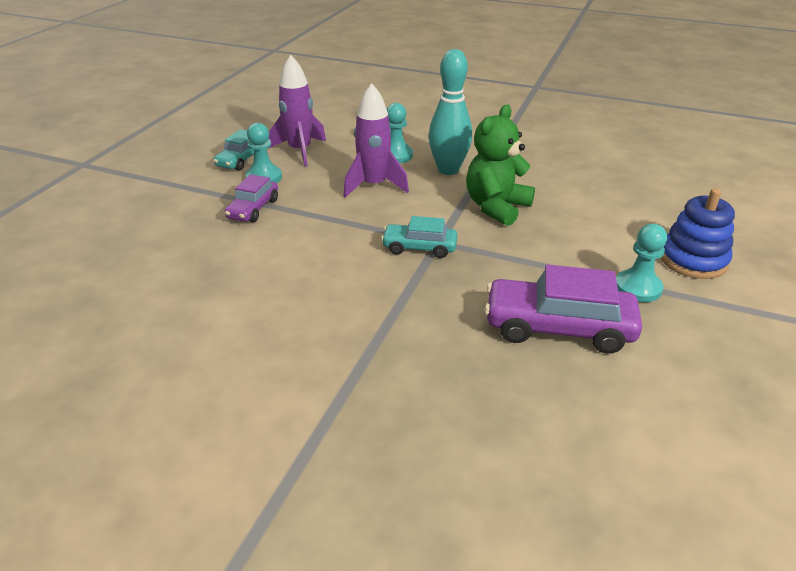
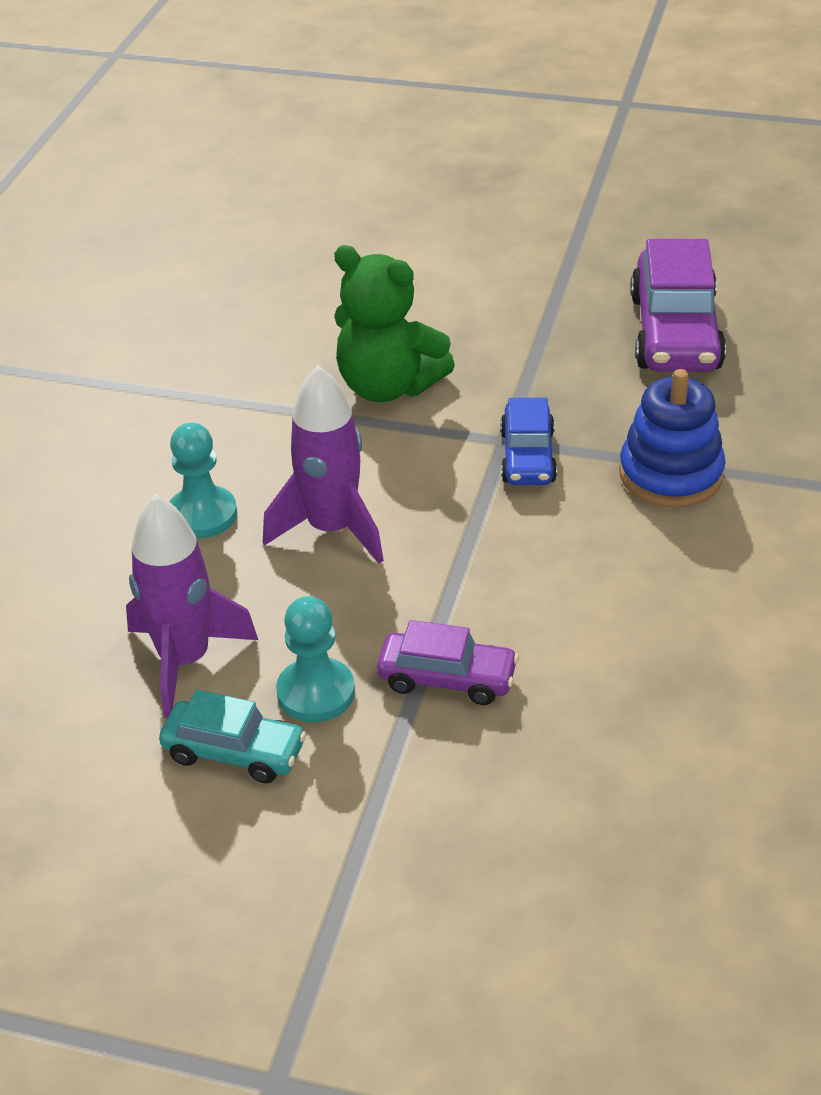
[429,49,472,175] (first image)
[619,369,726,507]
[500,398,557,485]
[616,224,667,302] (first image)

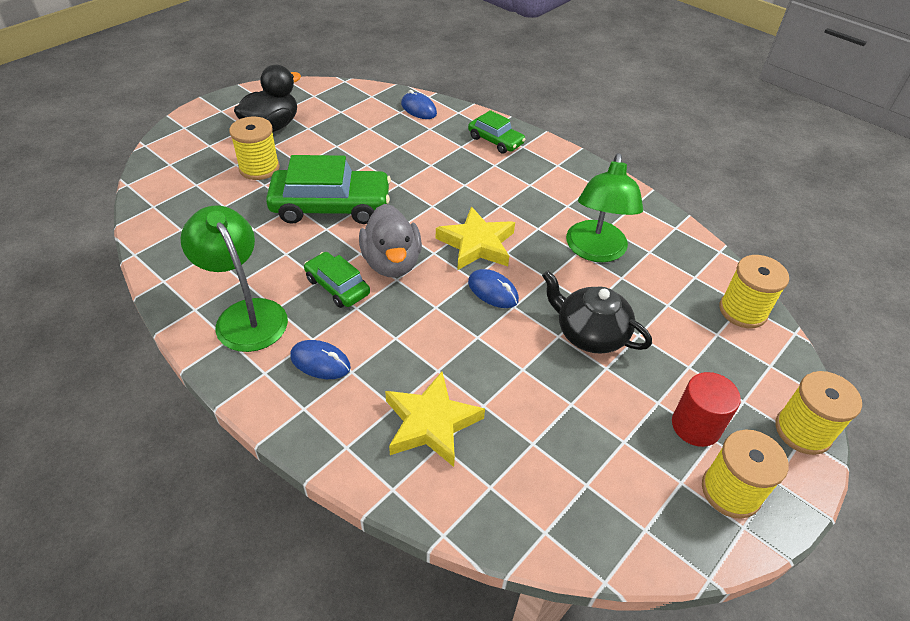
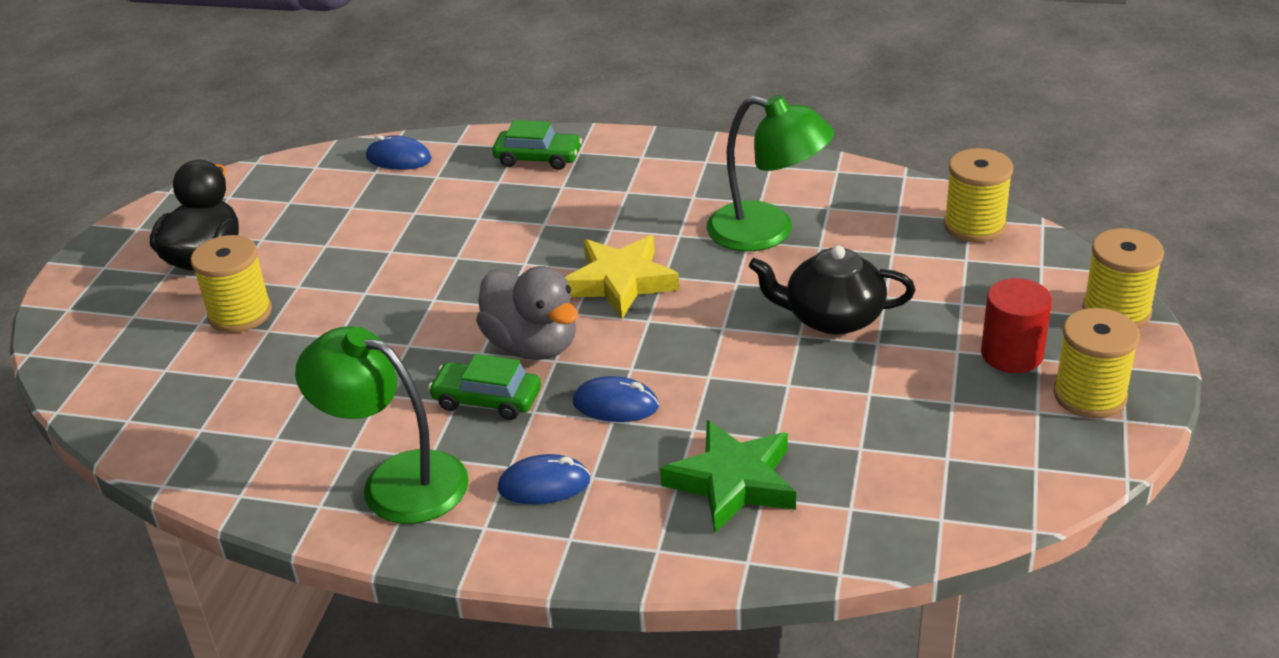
[707,95,834,251]
[266,155,391,224] (first image)
[573,376,659,422]
[660,420,796,533]

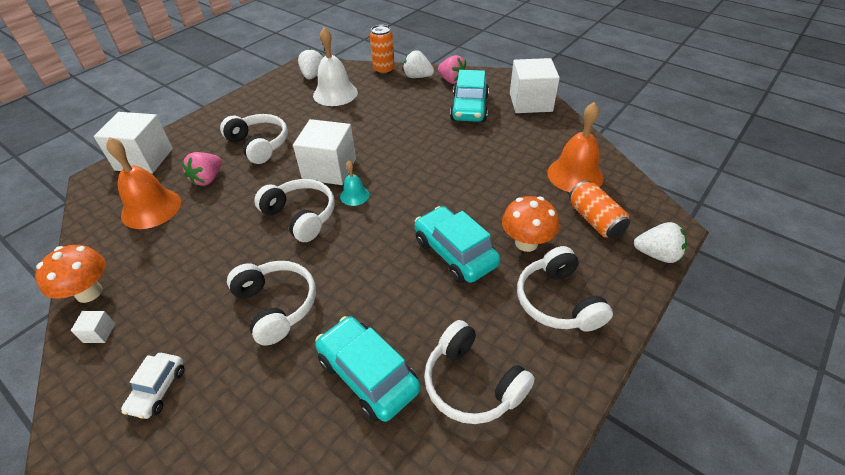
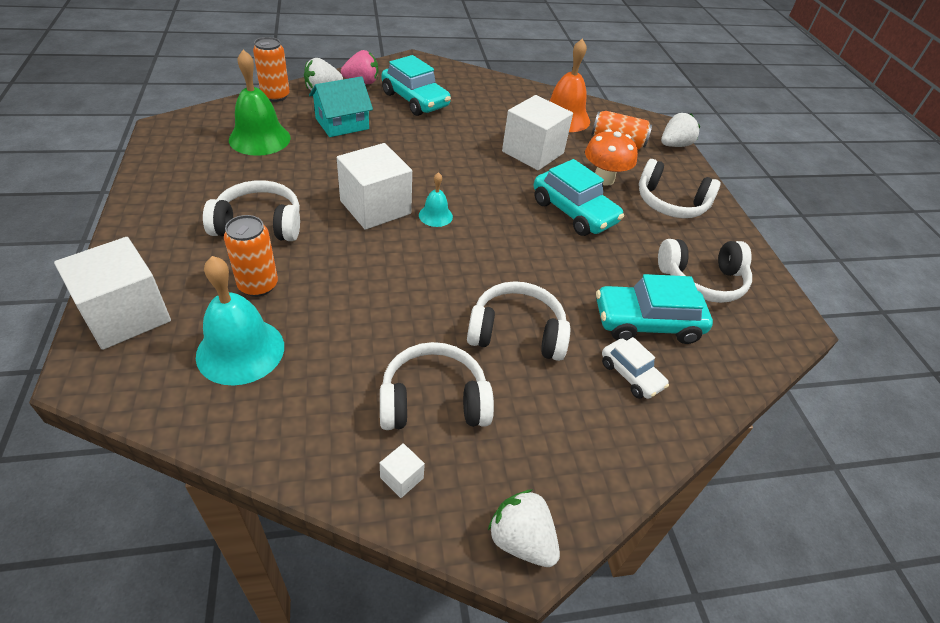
[229,50,291,156]
[488,489,560,567]
[502,95,573,170]
[196,256,284,385]
[224,215,278,297]
[380,342,494,430]
[534,159,624,236]
[35,245,106,303] (first image)
[602,337,669,399]
[309,76,373,137]

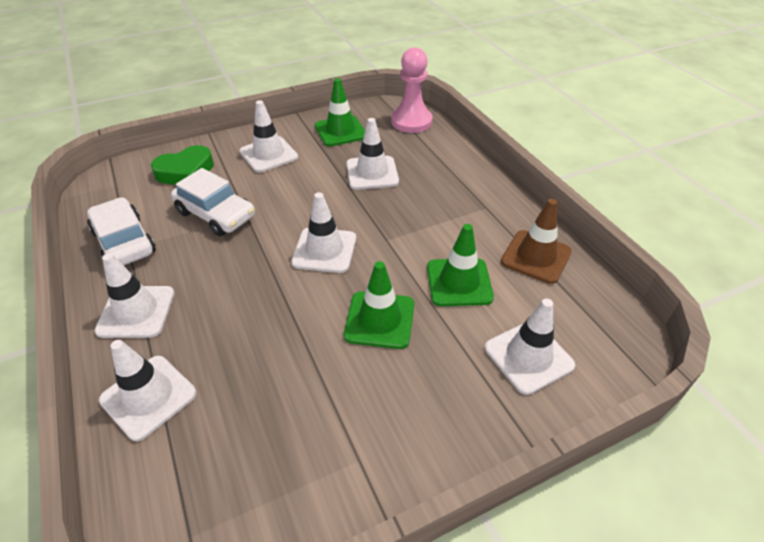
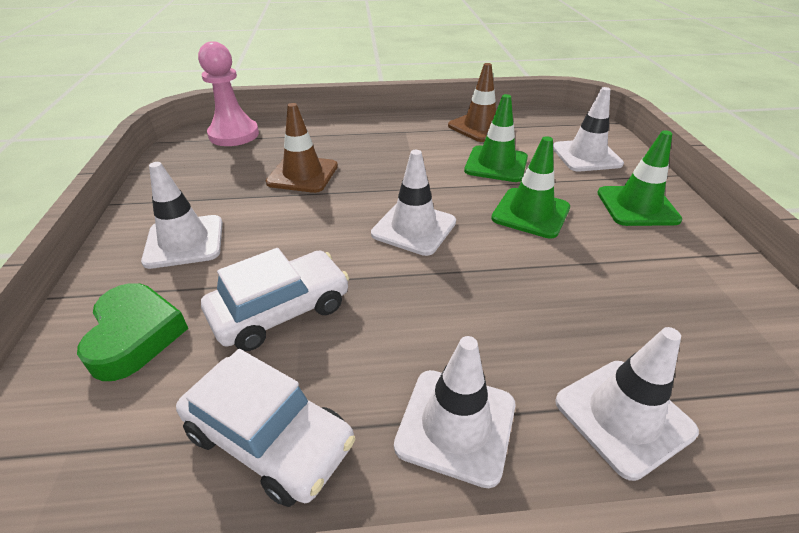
[597,130,682,226]
[266,103,338,193]
[176,349,355,507]

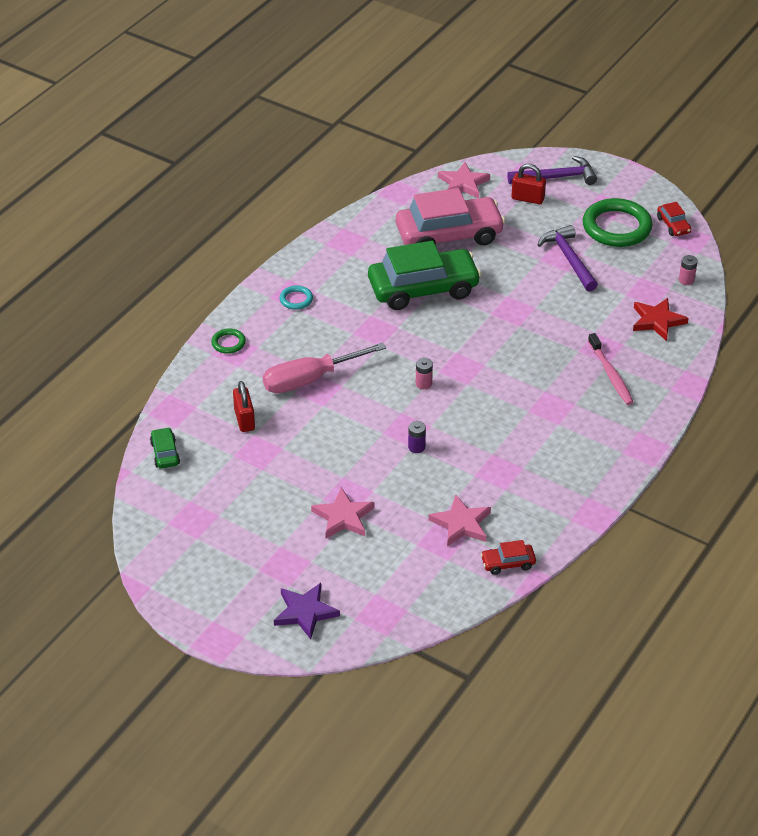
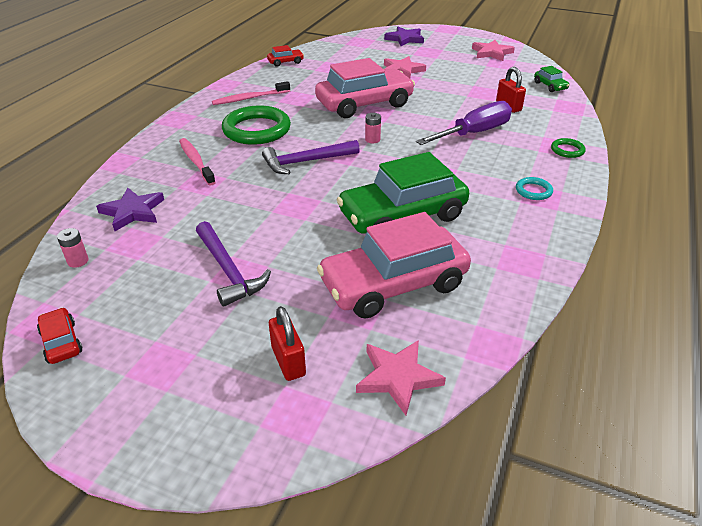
[262,140,360,174]
[269,306,306,381]
[222,105,291,145]
[96,187,164,231]
[416,101,512,145]
[315,58,415,118]
[472,40,515,61]
[212,81,290,105]

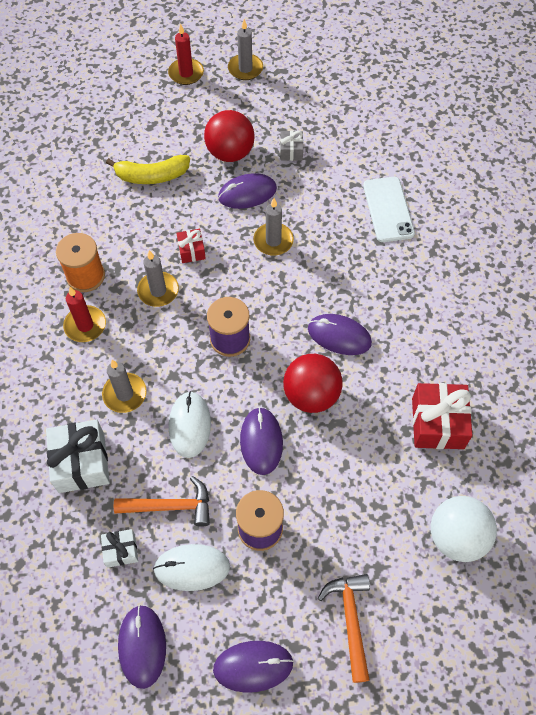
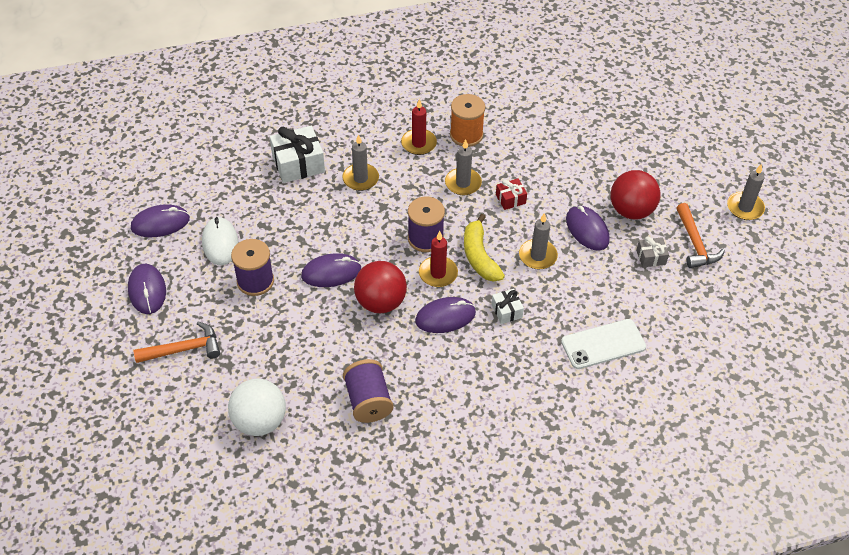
[419,231,458,287]
[464,214,505,282]
[415,297,476,333]
[343,359,393,423]
[169,391,211,458] (first image)
[676,203,725,268]
[491,289,524,324]

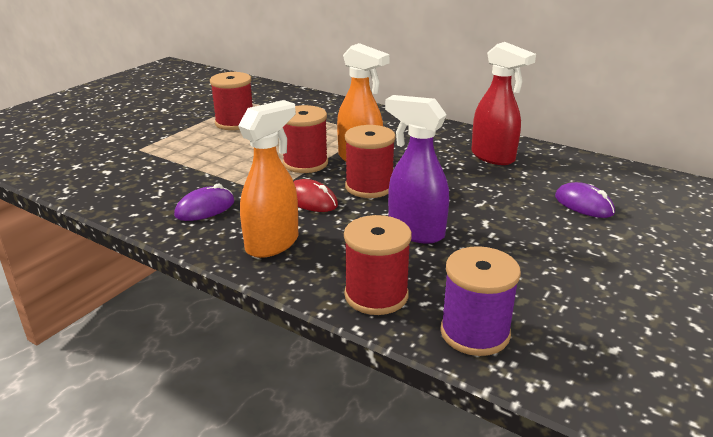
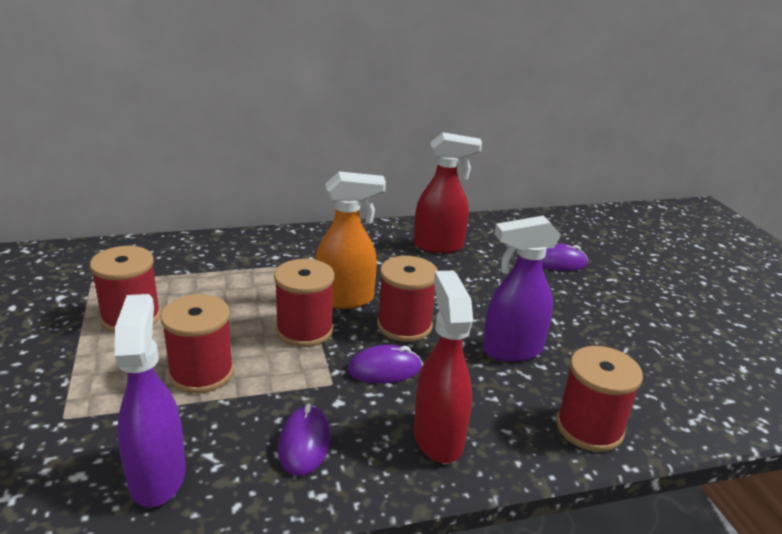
[414,271,473,463]
[347,345,422,384]
[440,246,521,356] (first image)
[115,294,186,507]
[160,294,234,393]

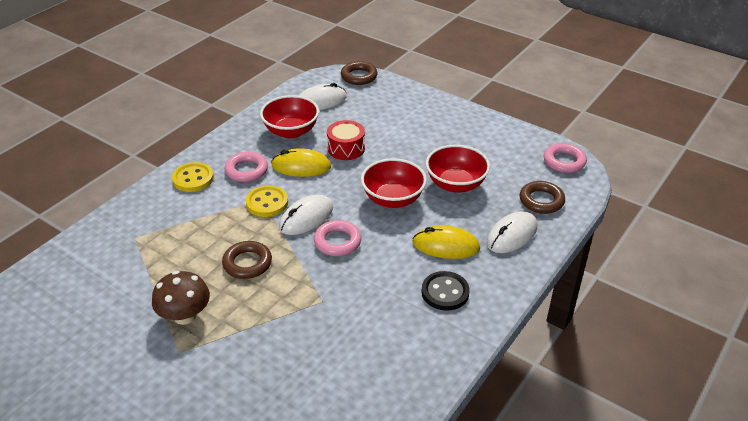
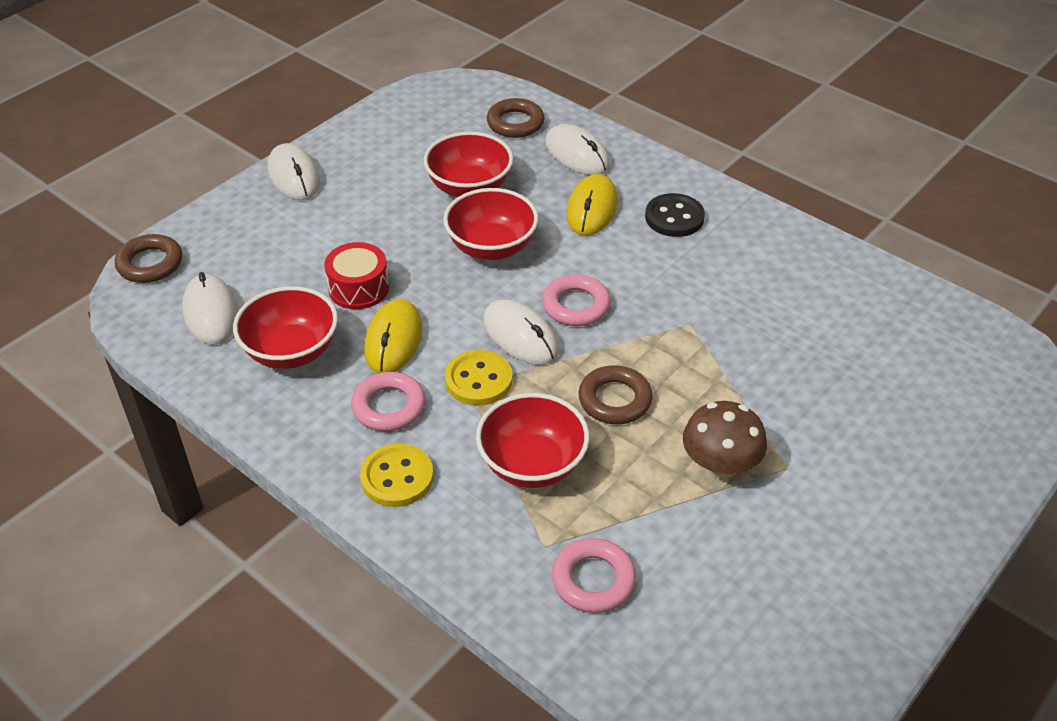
[552,538,636,613]
[268,143,320,200]
[476,393,589,488]

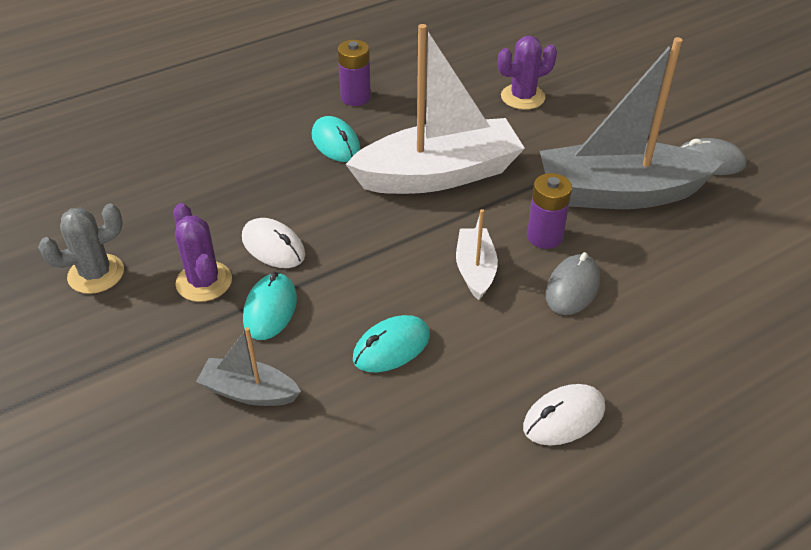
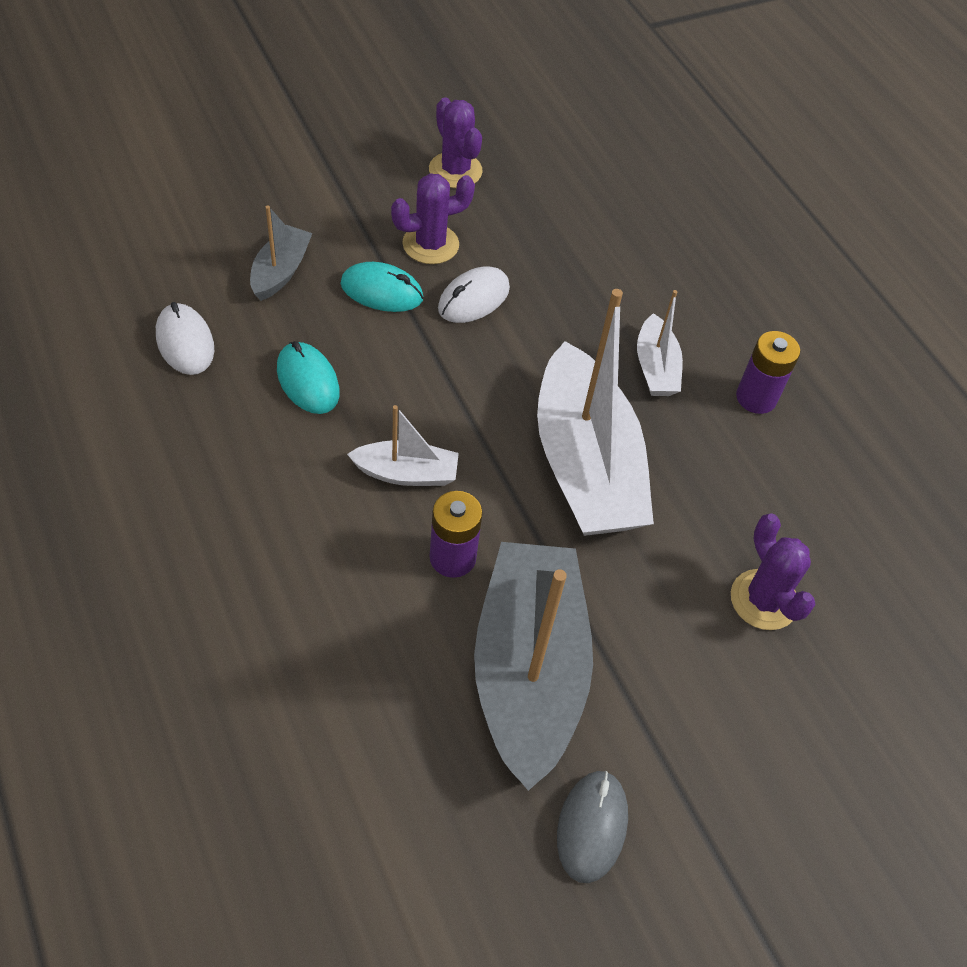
[637,290,683,396]
[429,97,483,188]
[545,252,600,315] (first image)
[156,302,214,375]

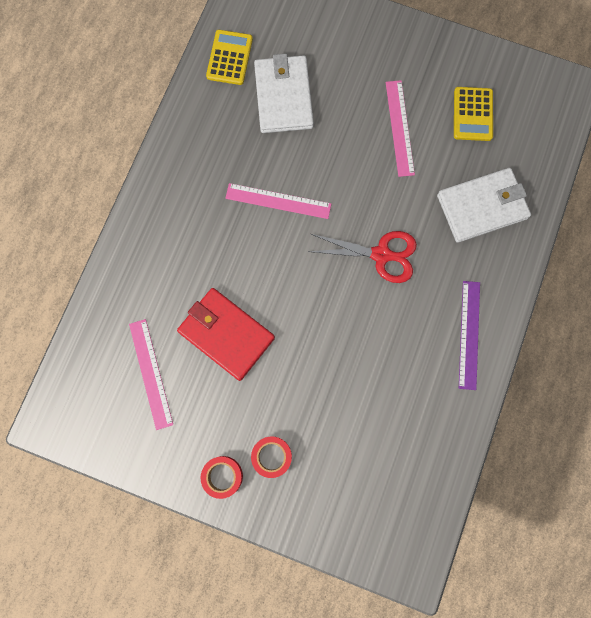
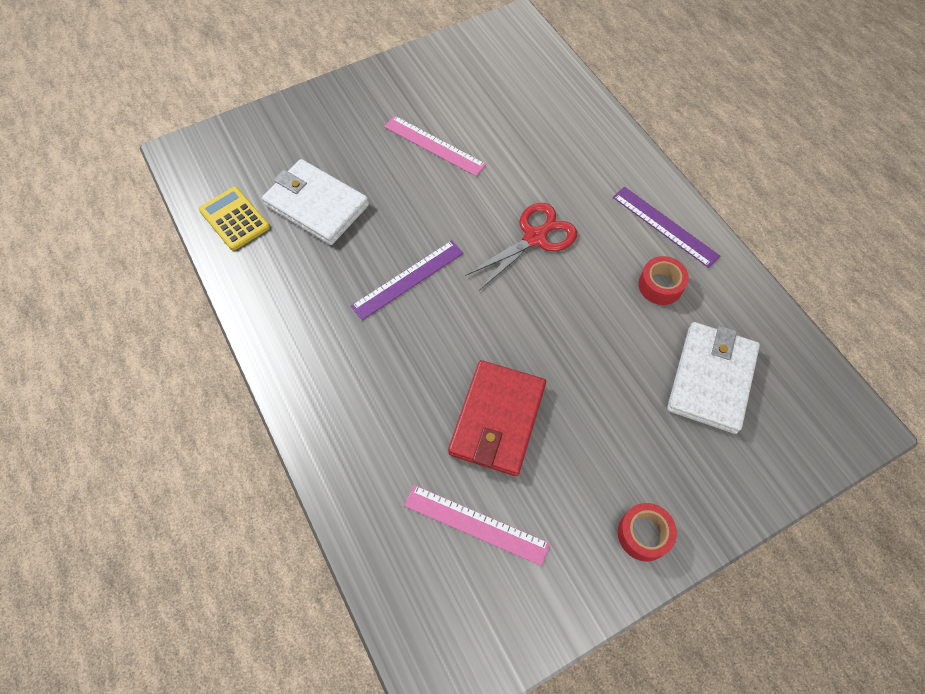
[454,87,493,141] (first image)
[667,322,760,434]
[351,240,464,320]
[448,360,546,476]
[638,256,689,305]

